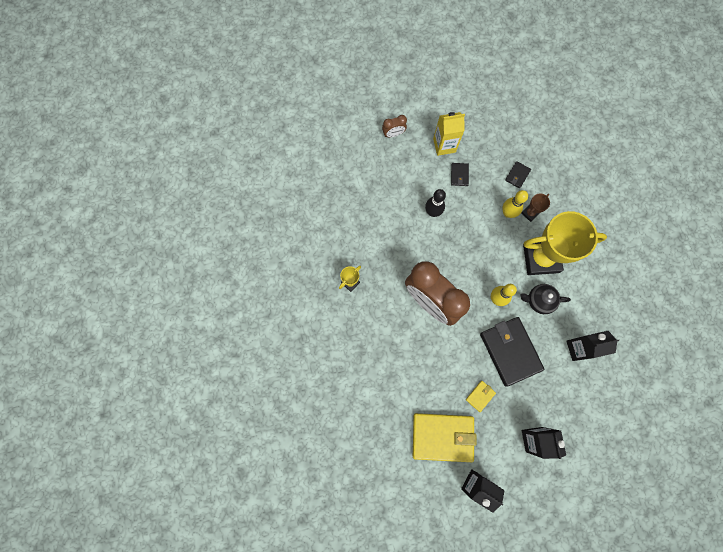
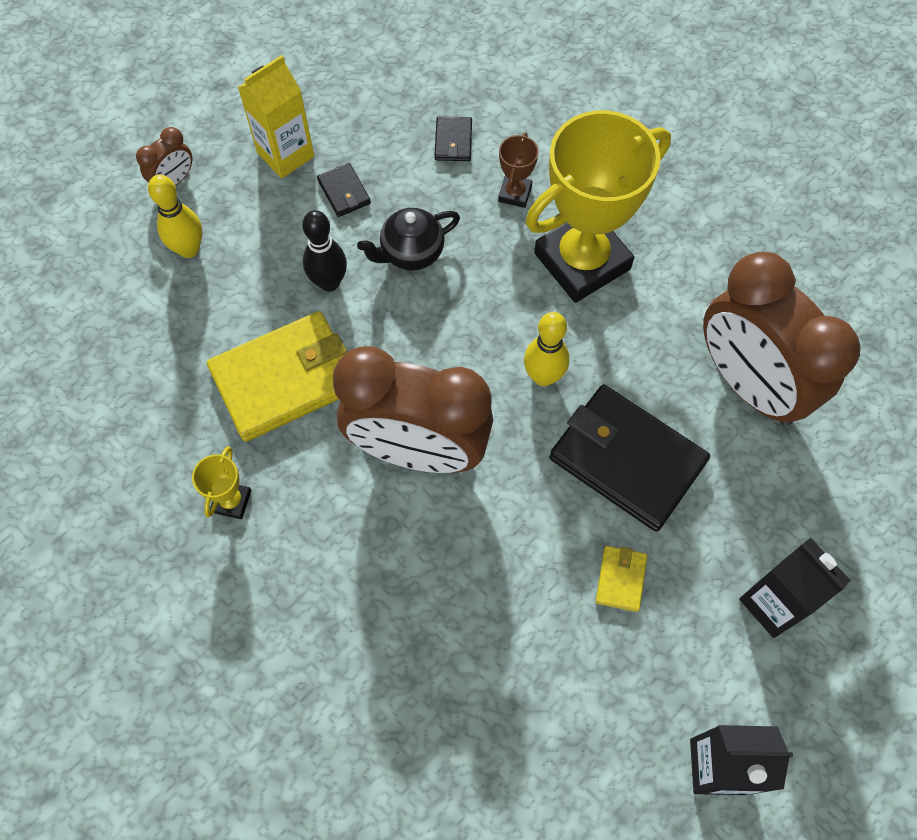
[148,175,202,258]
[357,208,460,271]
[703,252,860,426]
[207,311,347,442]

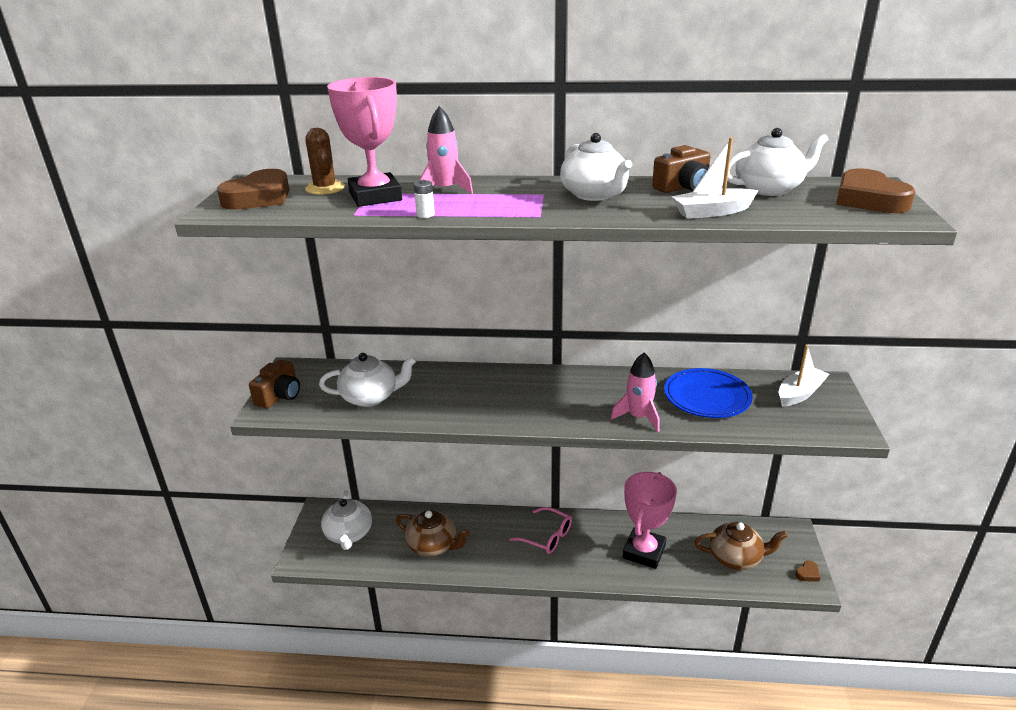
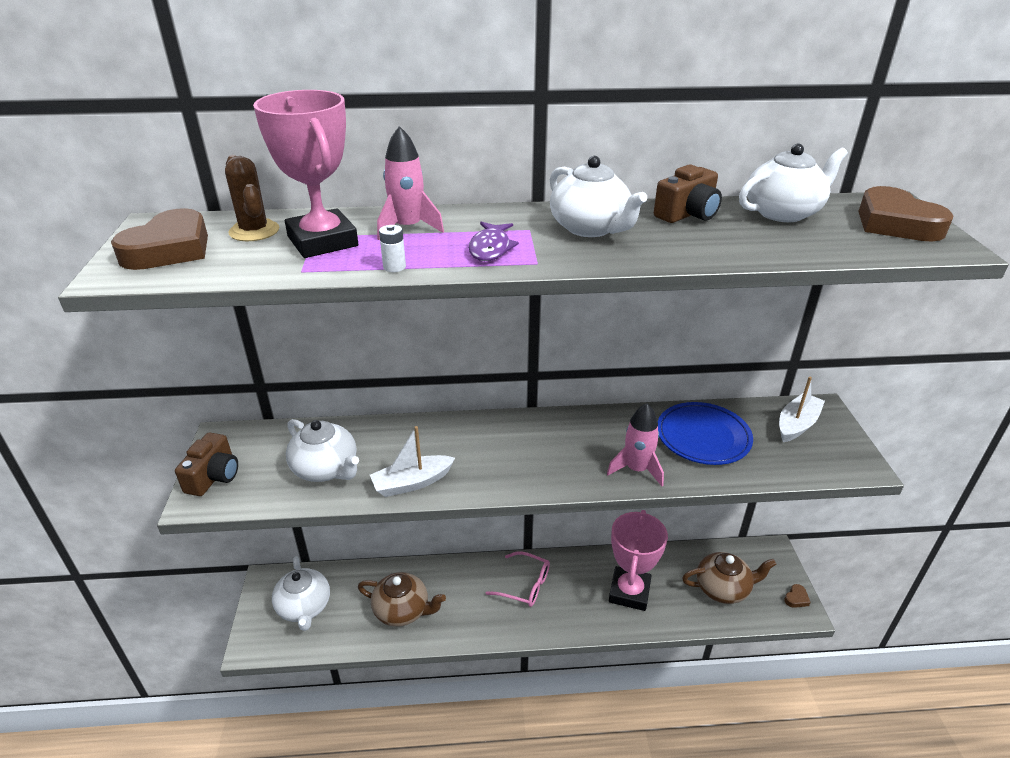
[370,426,455,497]
[286,419,359,482]
[469,222,519,261]

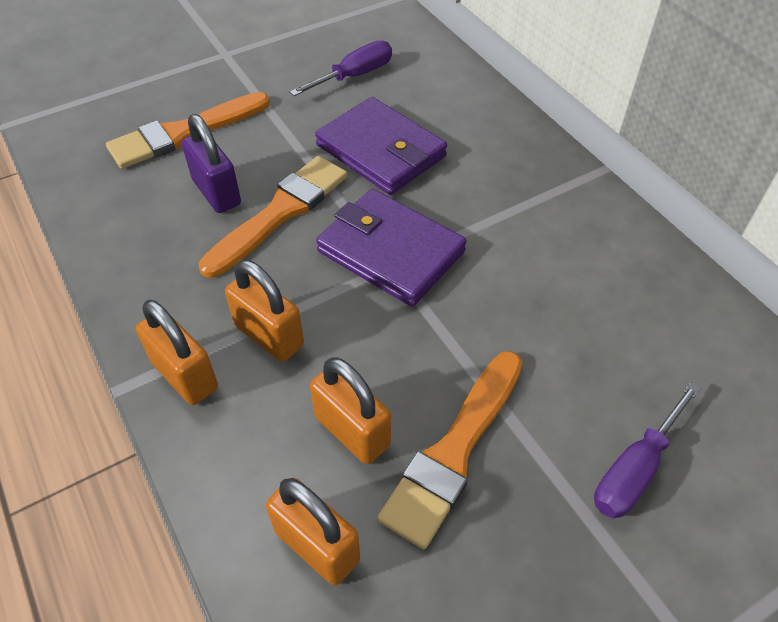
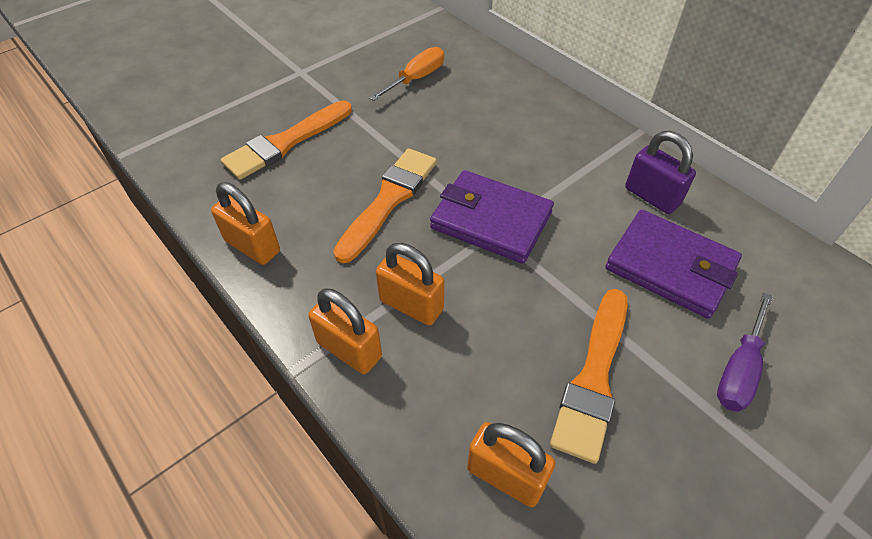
[369,47,444,101]
[605,210,742,319]
[625,131,696,214]
[211,182,280,265]

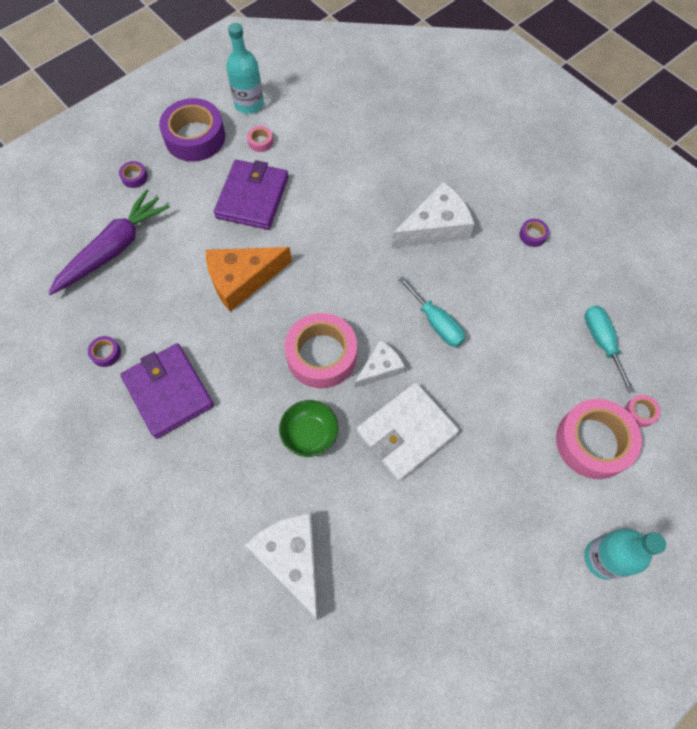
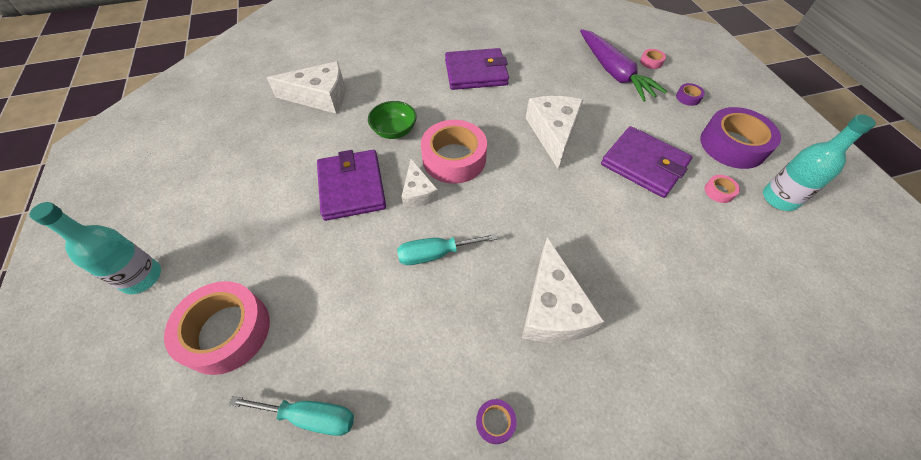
[526,96,583,169]
[88,336,121,367] (first image)
[317,150,386,221]
[640,49,666,69]

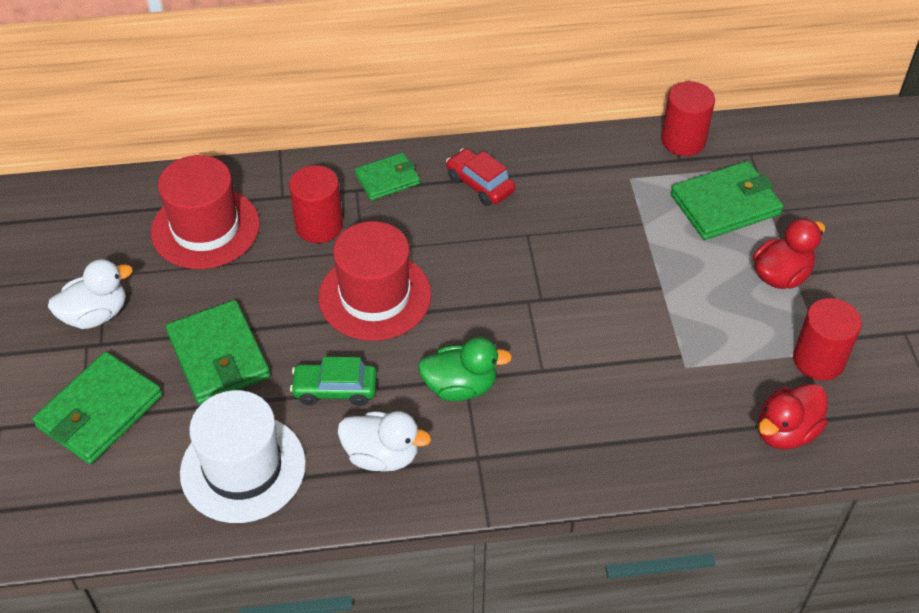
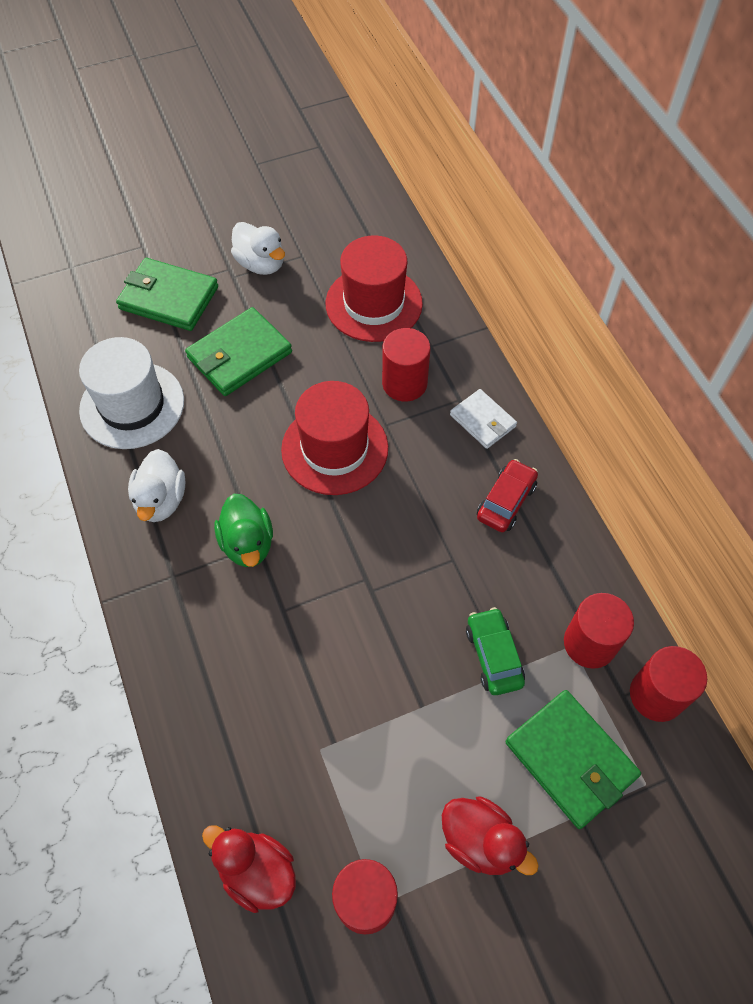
[450,389,517,449]
[466,607,525,695]
[564,593,634,669]

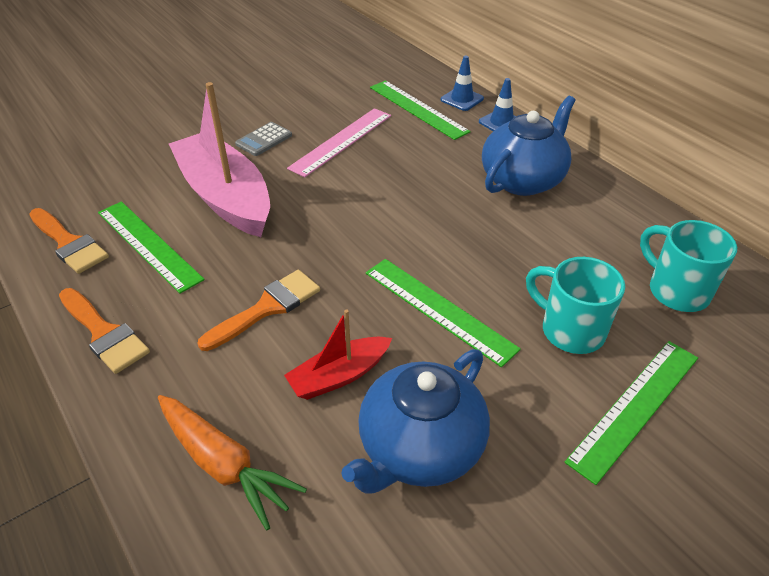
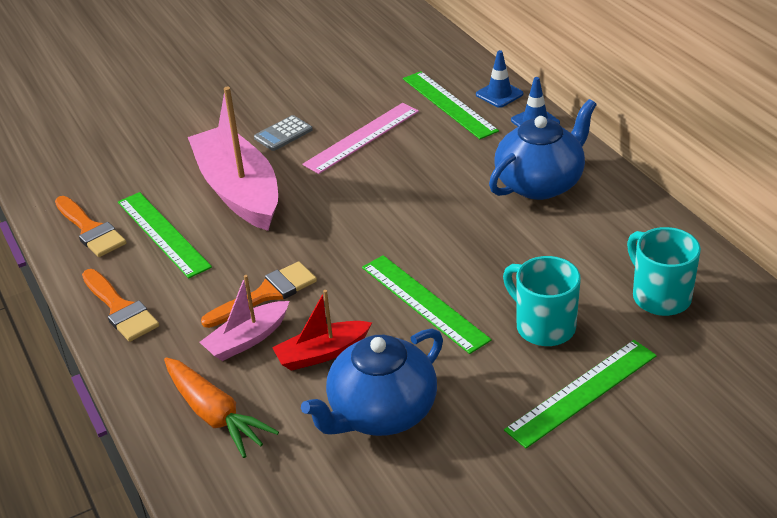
[200,275,289,361]

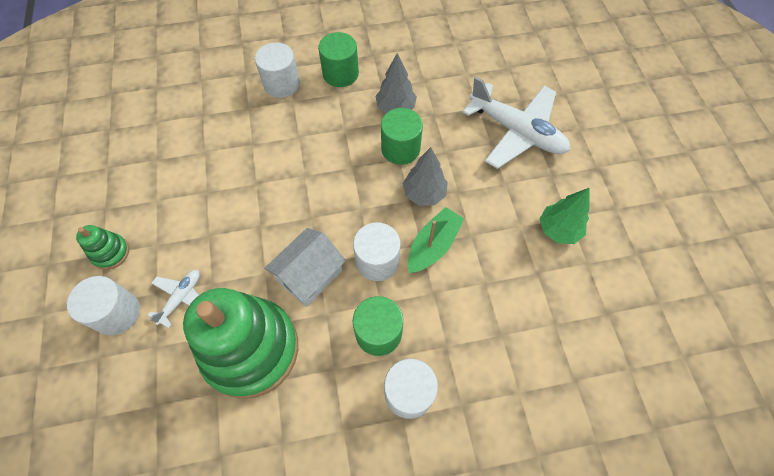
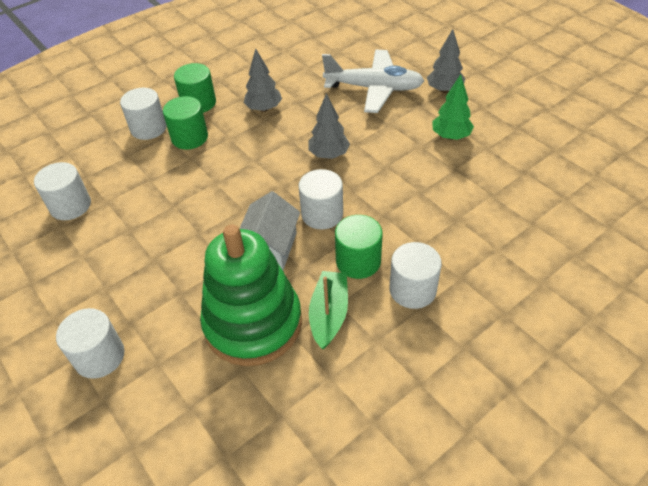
[163,96,208,150]
[309,271,348,349]
[76,225,129,270] (first image)
[148,270,200,328] (first image)
[427,29,465,93]
[34,162,91,220]

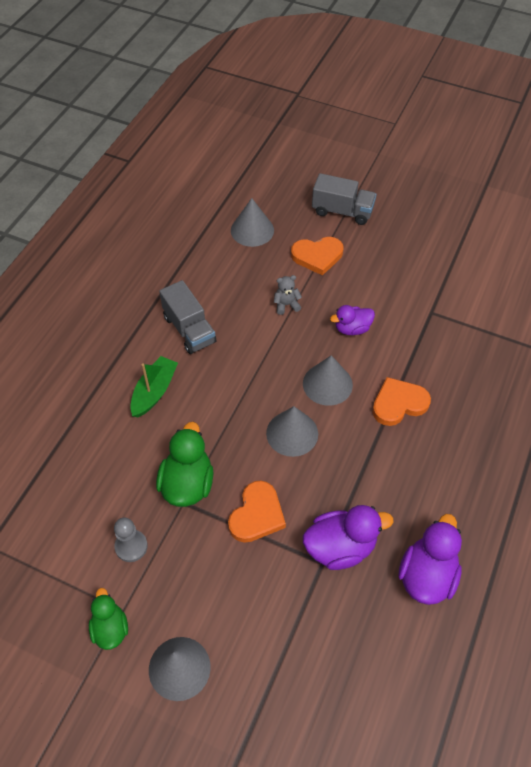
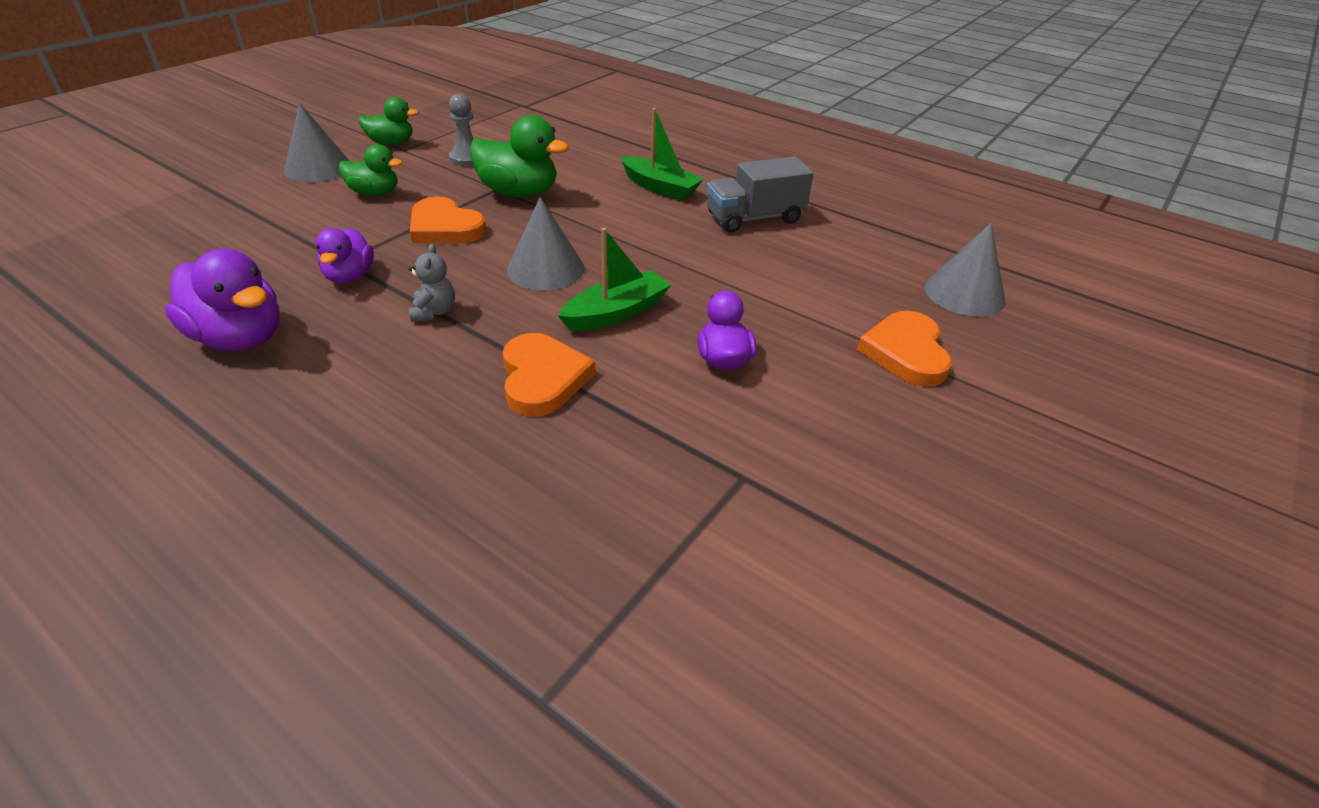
[312,173,377,225] (first image)
[409,244,455,322]
[558,228,671,331]
[315,228,374,284]
[339,144,402,196]

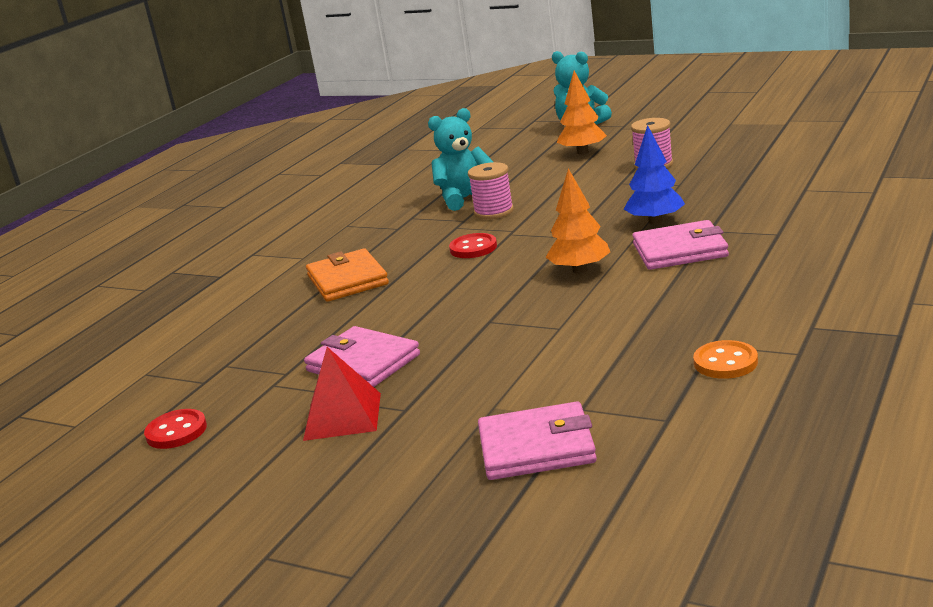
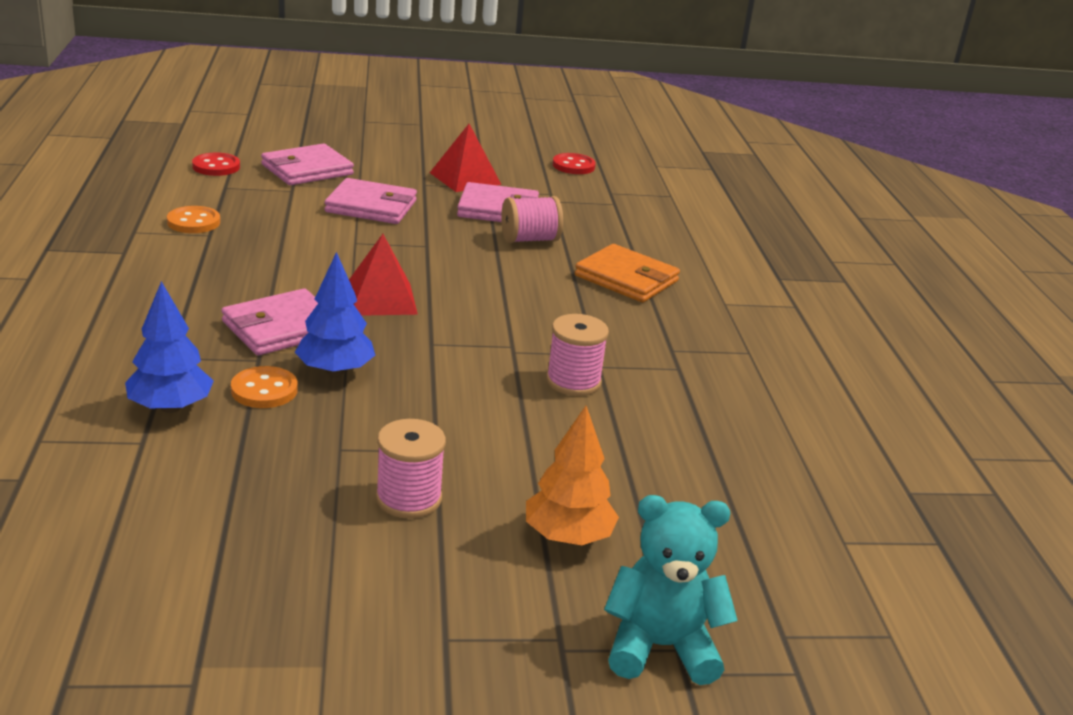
[428,108,493,211] (first image)
[349,234,418,316]
[192,153,240,176]
[324,178,417,224]
[501,196,563,243]
[125,281,214,413]
[231,366,298,408]

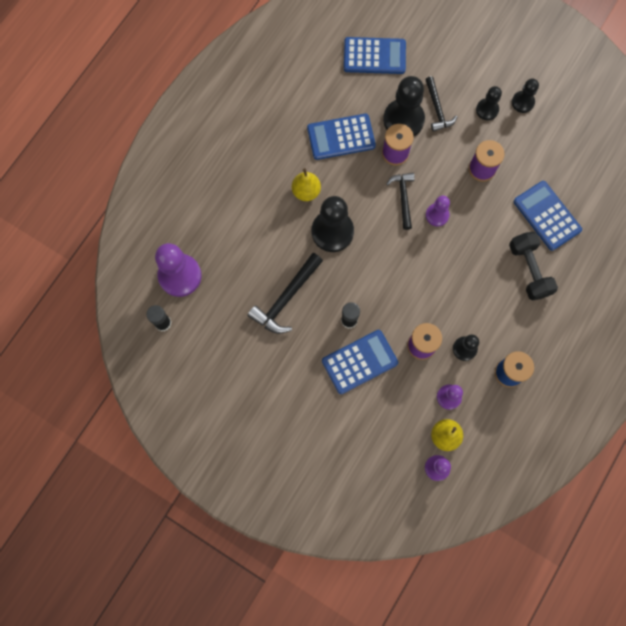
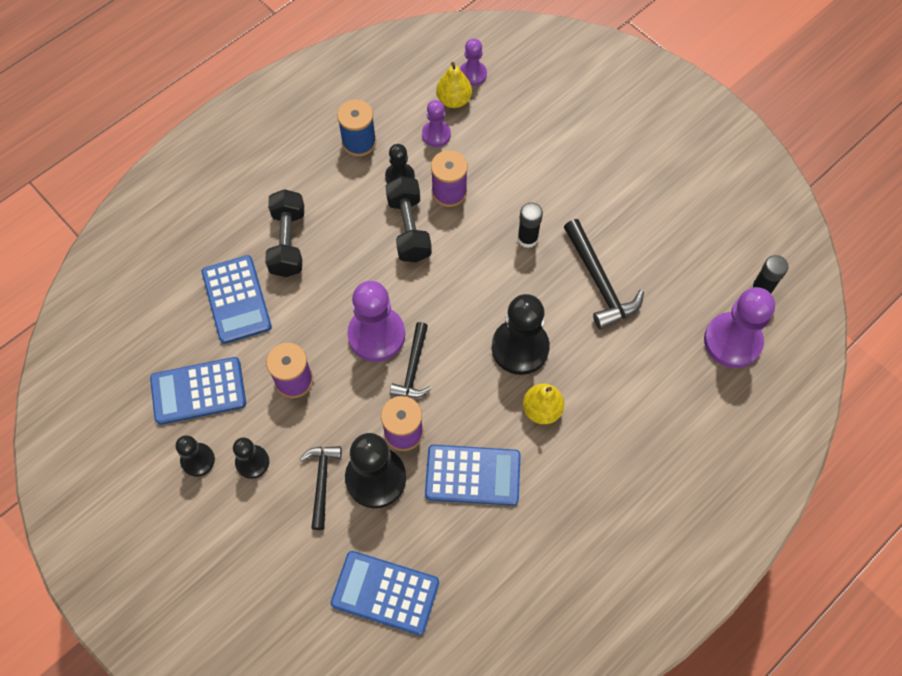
[347,281,405,362]
[564,219,644,330]
[150,357,246,425]
[386,176,432,262]

